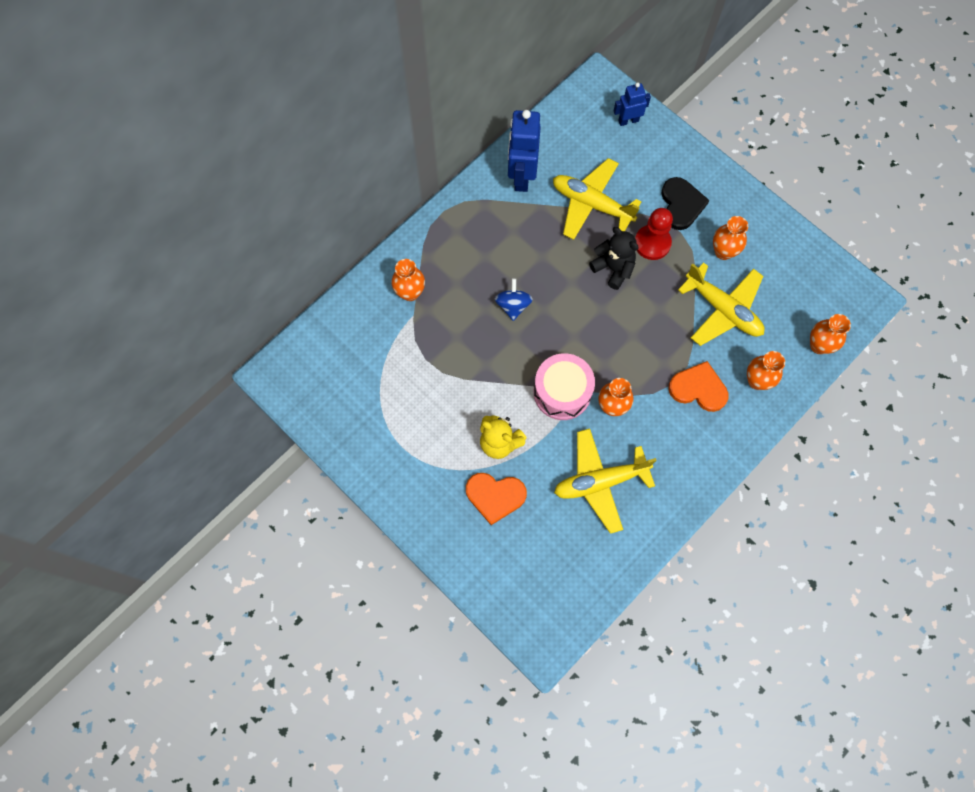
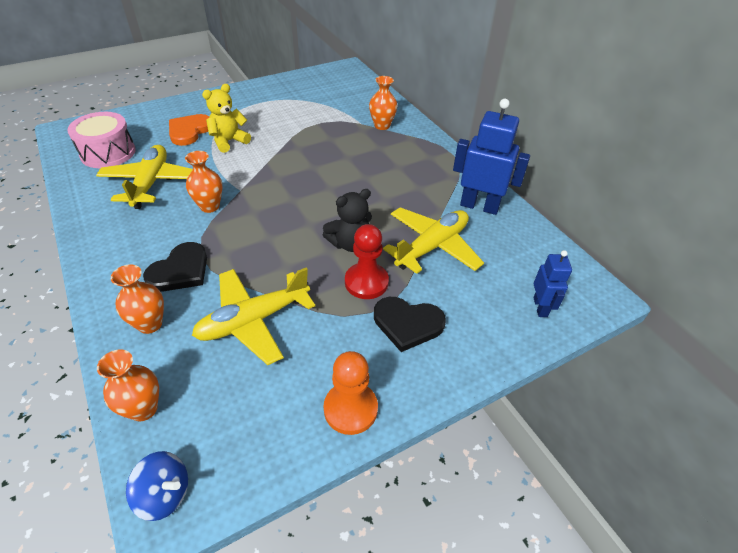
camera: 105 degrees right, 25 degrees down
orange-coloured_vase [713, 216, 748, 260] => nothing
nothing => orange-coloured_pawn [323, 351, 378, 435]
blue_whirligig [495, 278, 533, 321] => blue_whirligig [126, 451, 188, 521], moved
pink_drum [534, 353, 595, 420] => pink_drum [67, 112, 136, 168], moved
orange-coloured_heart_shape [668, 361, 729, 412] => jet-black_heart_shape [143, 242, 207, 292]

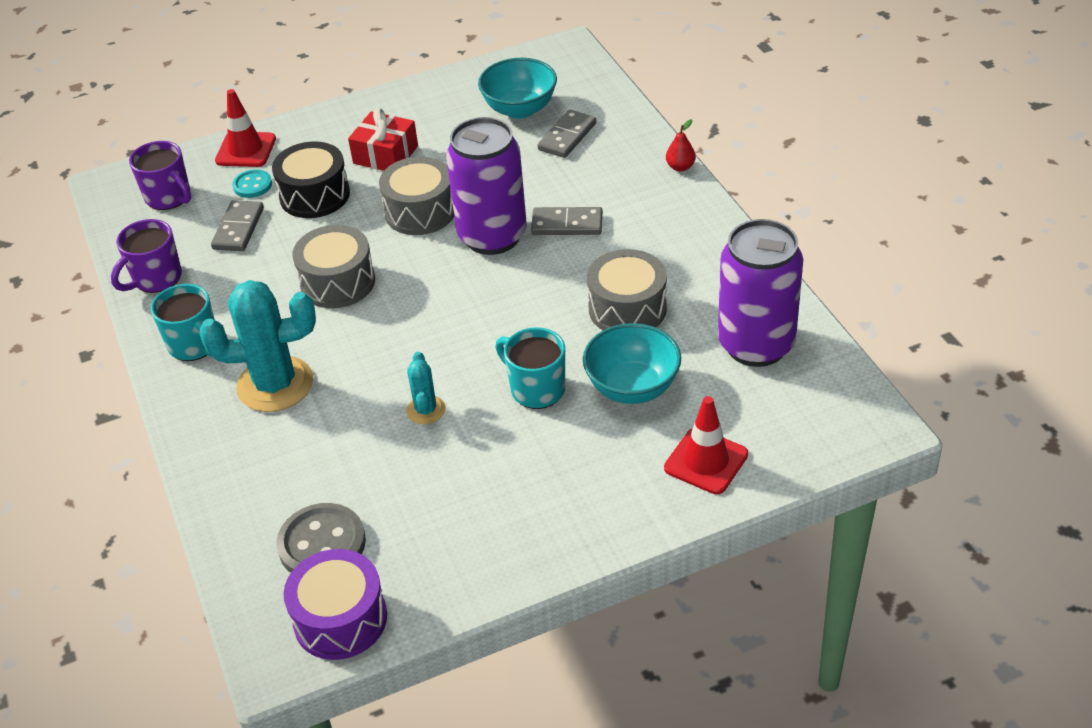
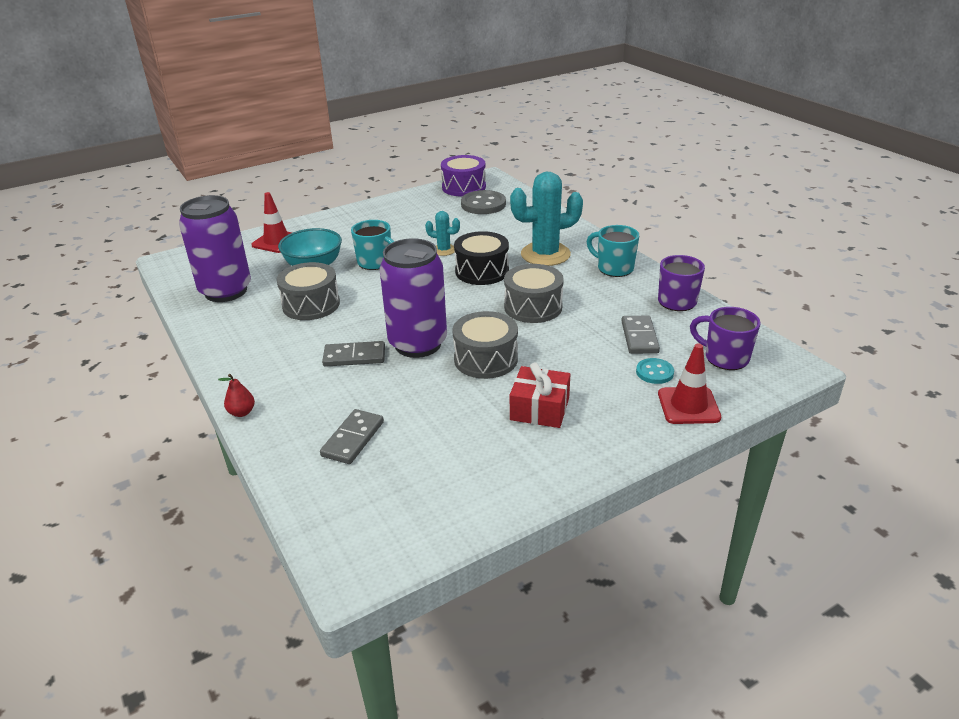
camera: 170 degrees right, 10 degrees down
turquoise_deep_dish [478, 58, 557, 119] => nothing
jet-black_drum [272, 141, 350, 218] => jet-black_drum [454, 231, 509, 285], moved
turquoise_cactus [406, 351, 446, 424] => turquoise_cactus [425, 211, 460, 256], 60 degrees counterclockwise

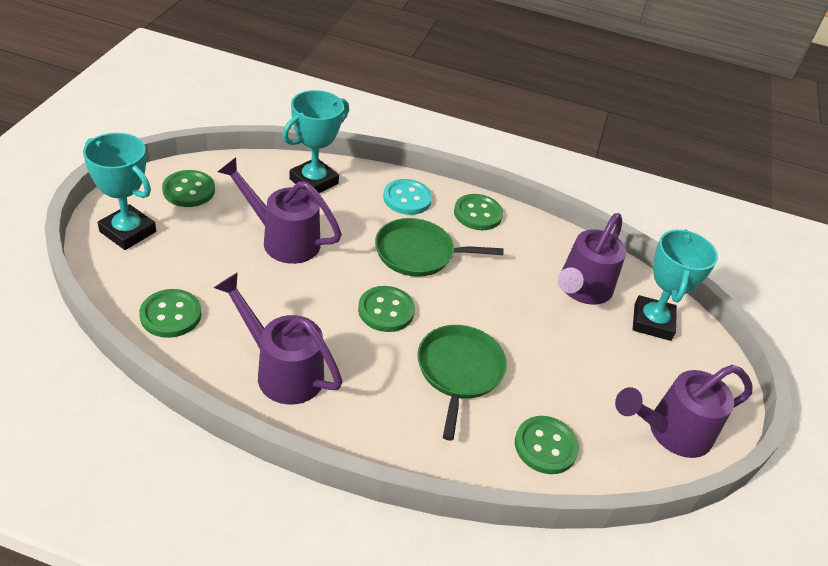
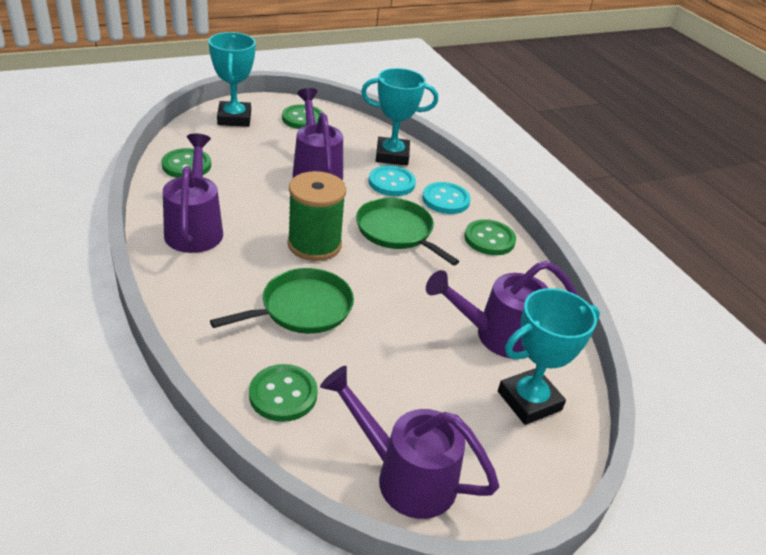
camera: 50 degrees right, 5 degrees down
nothing => turquoise_sewing_button [369, 165, 416, 196]
emerald_sewing_button [358, 286, 415, 332] => emerald_spool [287, 171, 346, 261]

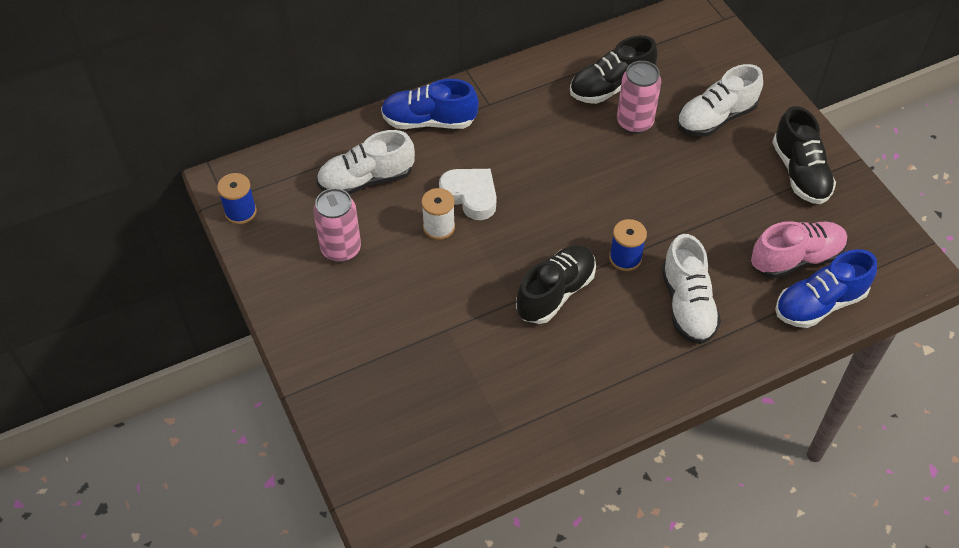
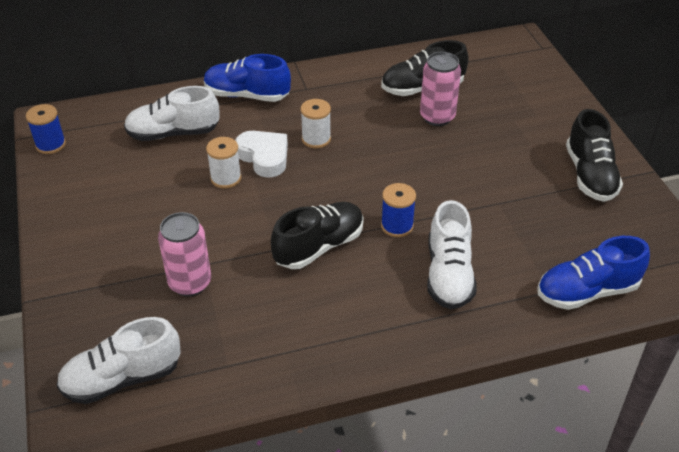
camera: 10 degrees right, 10 degrees down
pink_sneaker [751, 221, 848, 278] => nothing
nothing => snow-white_spool [301, 99, 331, 148]
pink_soda_can [313, 188, 361, 263] => pink_soda_can [158, 212, 211, 297], moved
snow-white_sneaker [677, 64, 763, 137] => snow-white_sneaker [56, 317, 181, 404], moved

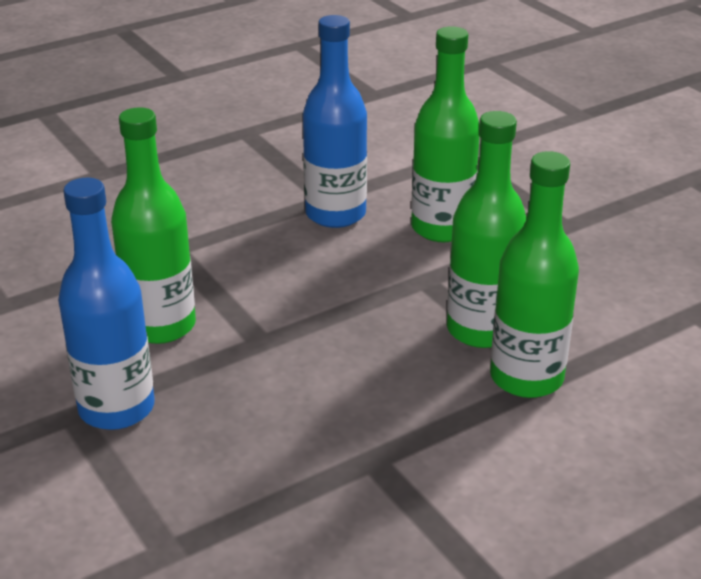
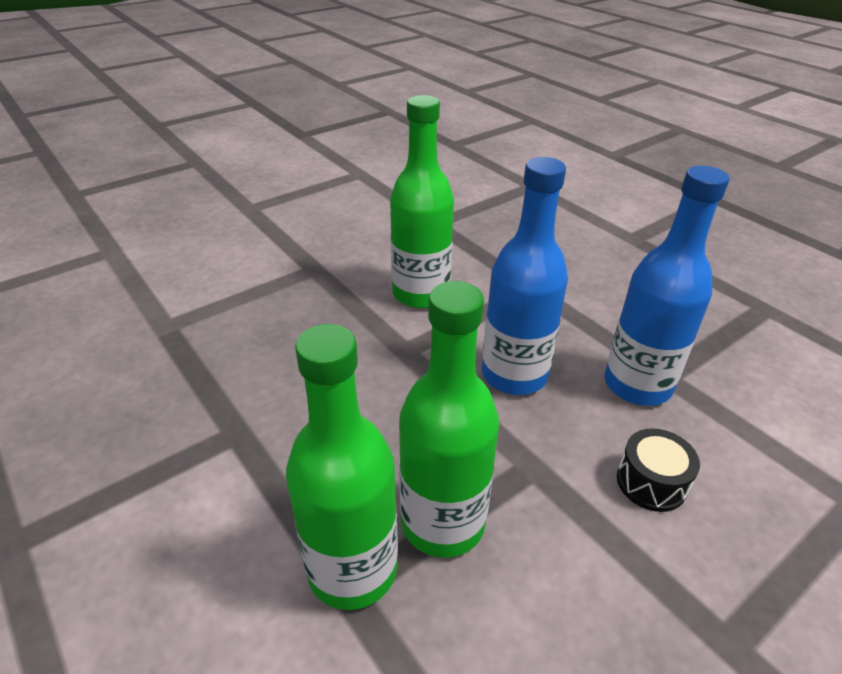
camera: 85 degrees right, 5 degrees up
blue_flask [58, 178, 155, 430] => blue_flask [482, 157, 568, 395], moved
emerald_flask [411, 26, 480, 242] => jet-black_drum [617, 428, 700, 512]

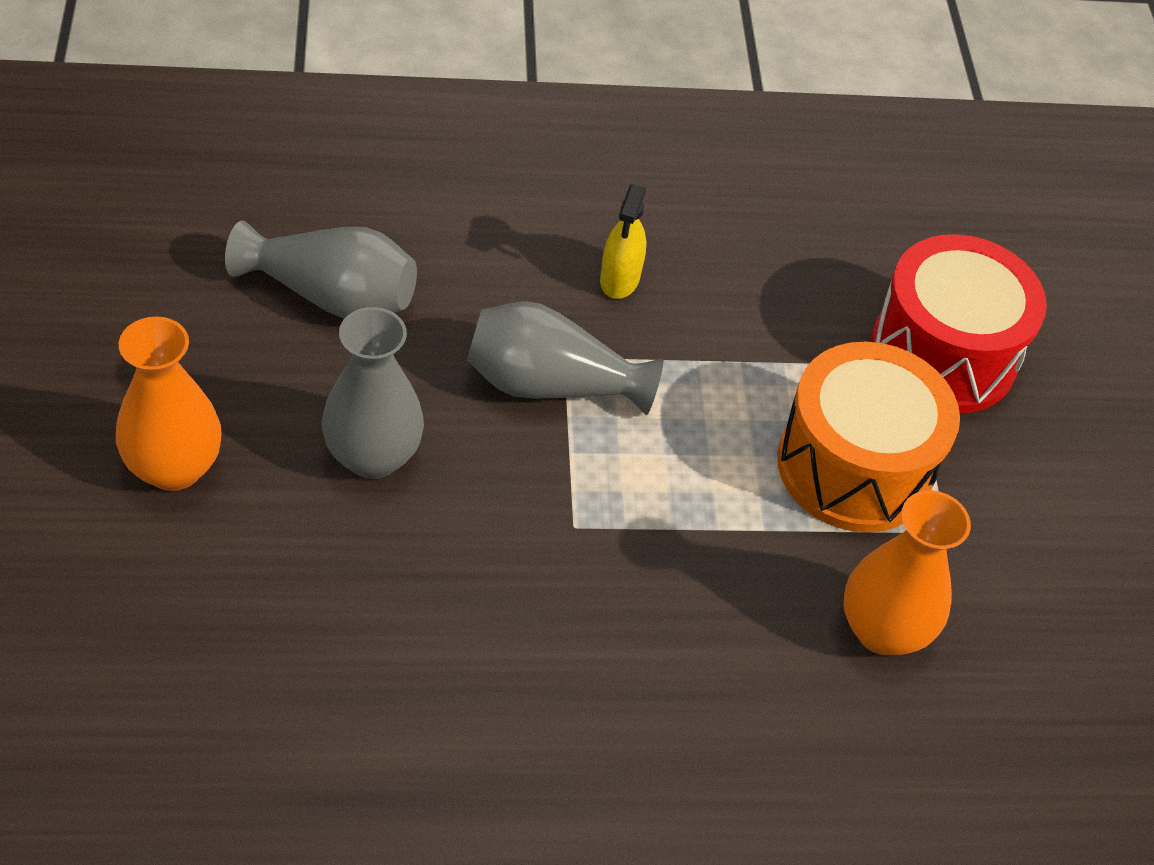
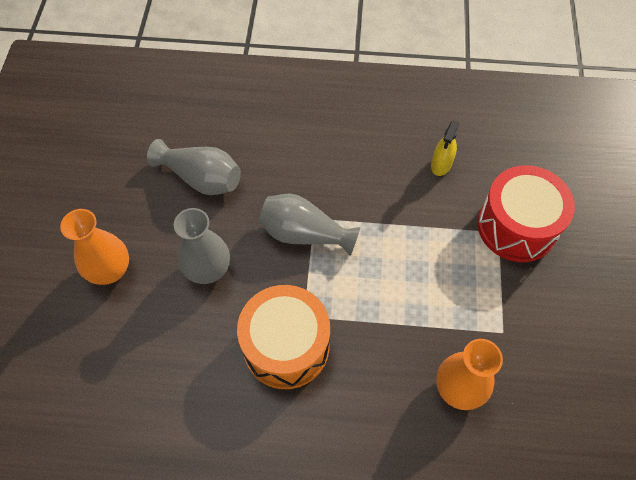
camera: 15 degrees right, 10 degrees up
golden_spray_bottle [600, 184, 647, 299] => golden_spray_bottle [431, 121, 459, 176], moved
orange-coloured_drum [777, 342, 960, 532] => orange-coloured_drum [237, 285, 330, 389], moved

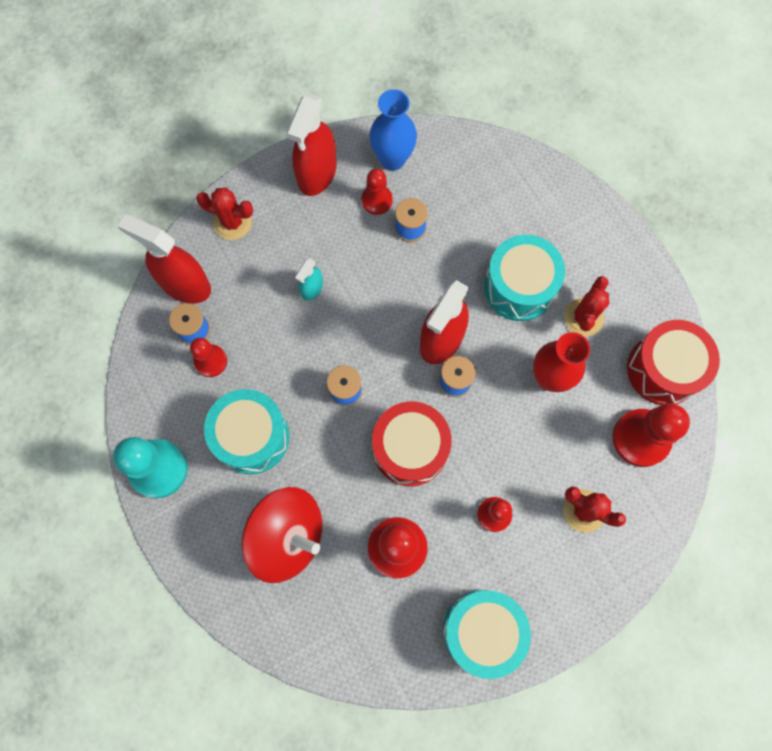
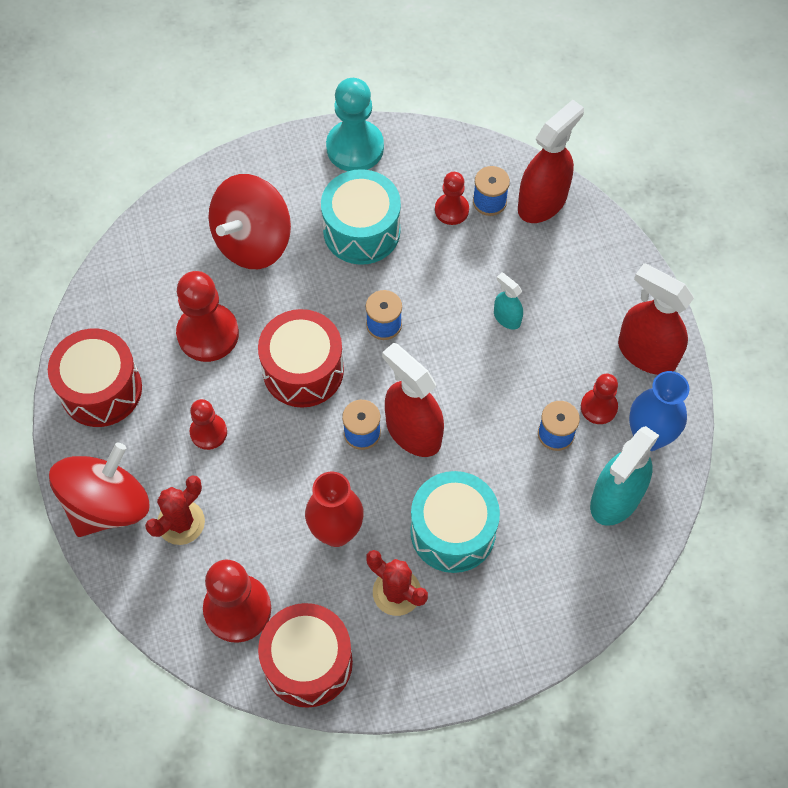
camera: 105 degrees right, 10 degrees down
scarlet_cactus [196, 187, 253, 240] => nothing
nothing => scarlet_whirligig [49, 443, 150, 537]
nothing => turquoise_spray_bottle [590, 426, 659, 526]
turquoise_drum [443, 590, 531, 679] => scarlet_drum [48, 329, 142, 427]

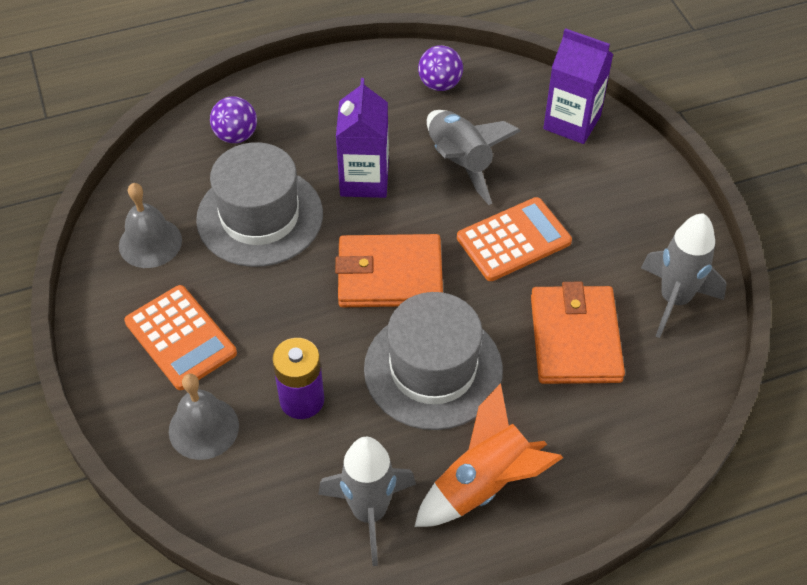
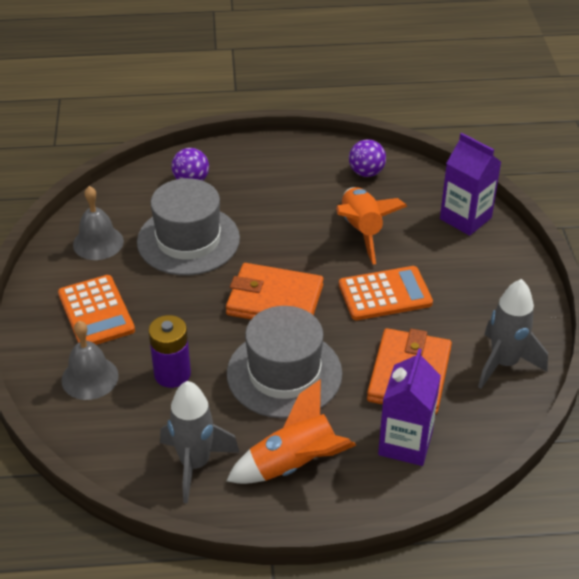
camera: 15 degrees right, 10 degrees down
royal_purple_juice_carton [336, 78, 389, 198] => royal_purple_juice_carton [378, 349, 441, 466], moved
ash-grey_spaceship [427, 110, 521, 205] => orange-coloured_spaceship [336, 187, 407, 264]

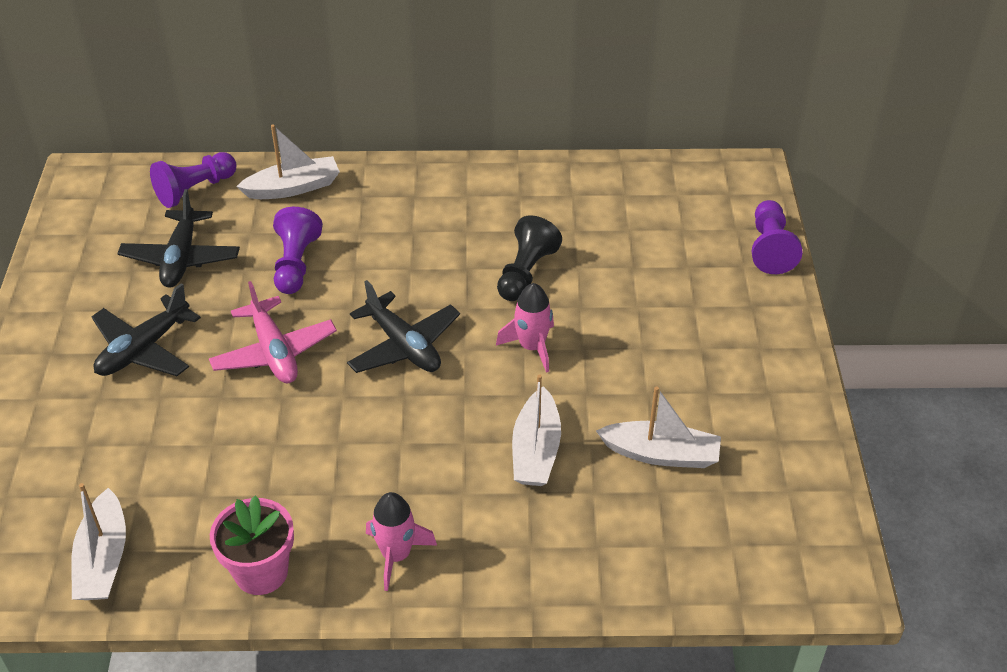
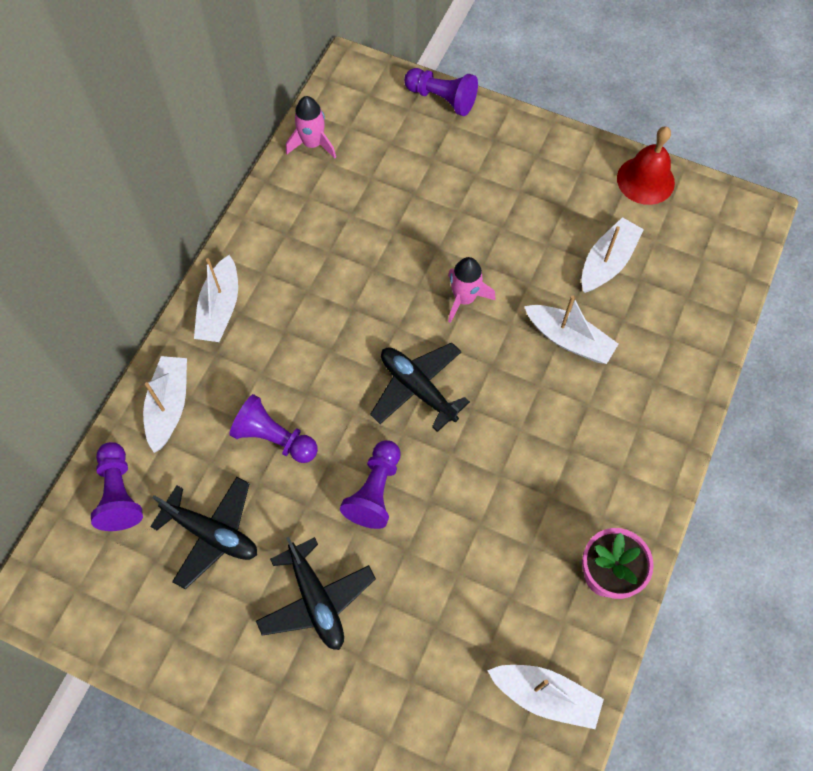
camera: 65 degrees left, 20 degrees up
jet-black_pawn [497, 215, 562, 301] => nothing
nothing => snow-white_sailboat [194, 255, 238, 342]
nothing => scarlet_hand_bell [617, 126, 675, 205]
pink_spaceship [366, 492, 437, 591] => pink_spaceship [286, 96, 336, 159], moved
pink_plane [209, 281, 337, 383] => royal_purple_pawn [340, 440, 401, 529]
jet-black_plane [347, 280, 460, 373] => jet-black_plane [370, 342, 470, 432], 120 degrees counterclockwise

